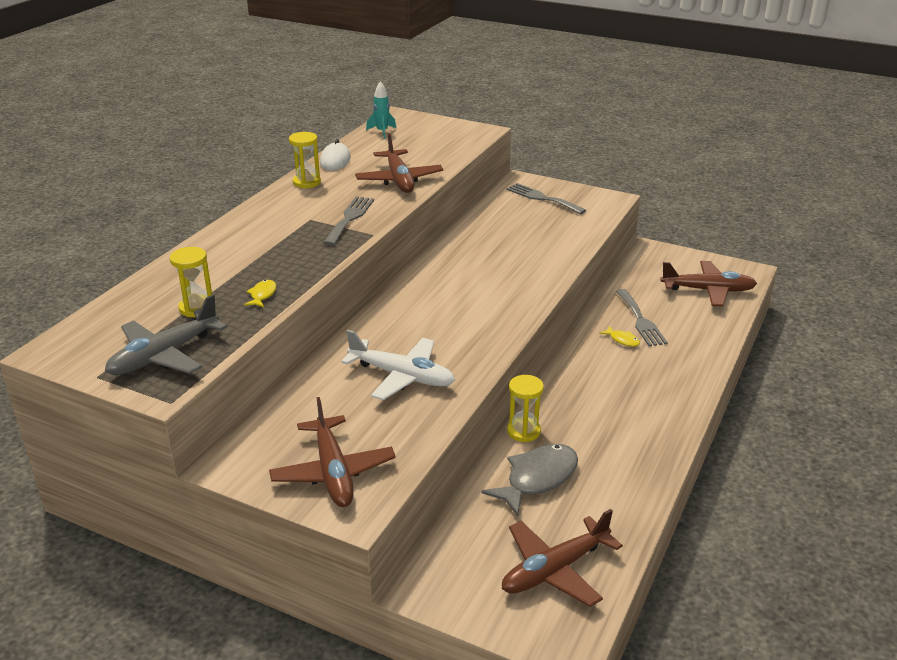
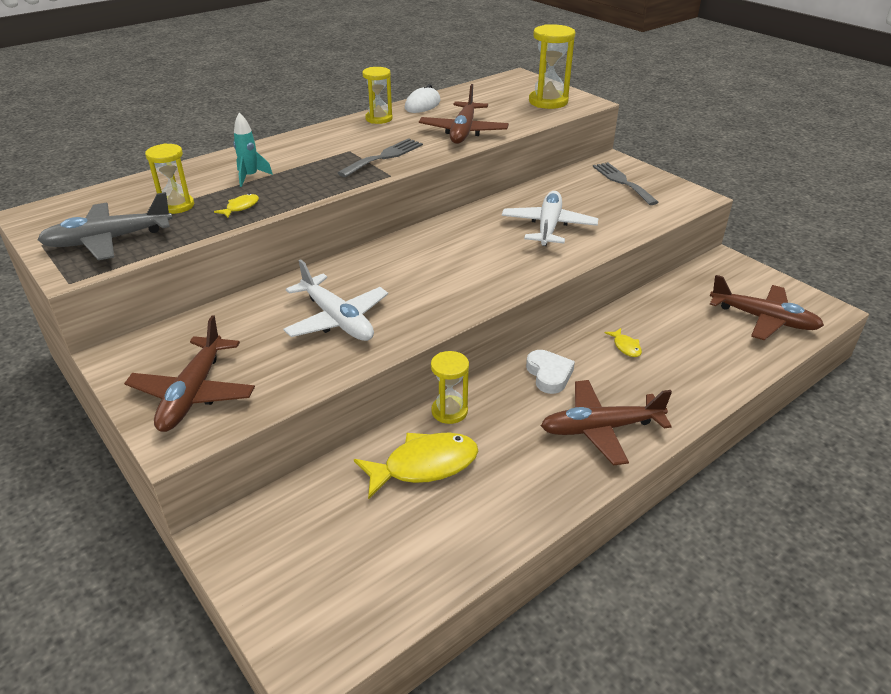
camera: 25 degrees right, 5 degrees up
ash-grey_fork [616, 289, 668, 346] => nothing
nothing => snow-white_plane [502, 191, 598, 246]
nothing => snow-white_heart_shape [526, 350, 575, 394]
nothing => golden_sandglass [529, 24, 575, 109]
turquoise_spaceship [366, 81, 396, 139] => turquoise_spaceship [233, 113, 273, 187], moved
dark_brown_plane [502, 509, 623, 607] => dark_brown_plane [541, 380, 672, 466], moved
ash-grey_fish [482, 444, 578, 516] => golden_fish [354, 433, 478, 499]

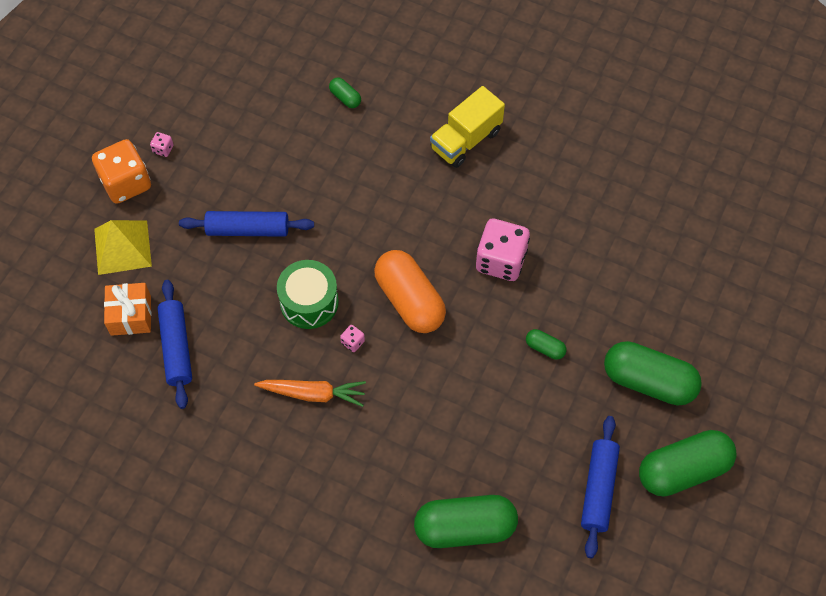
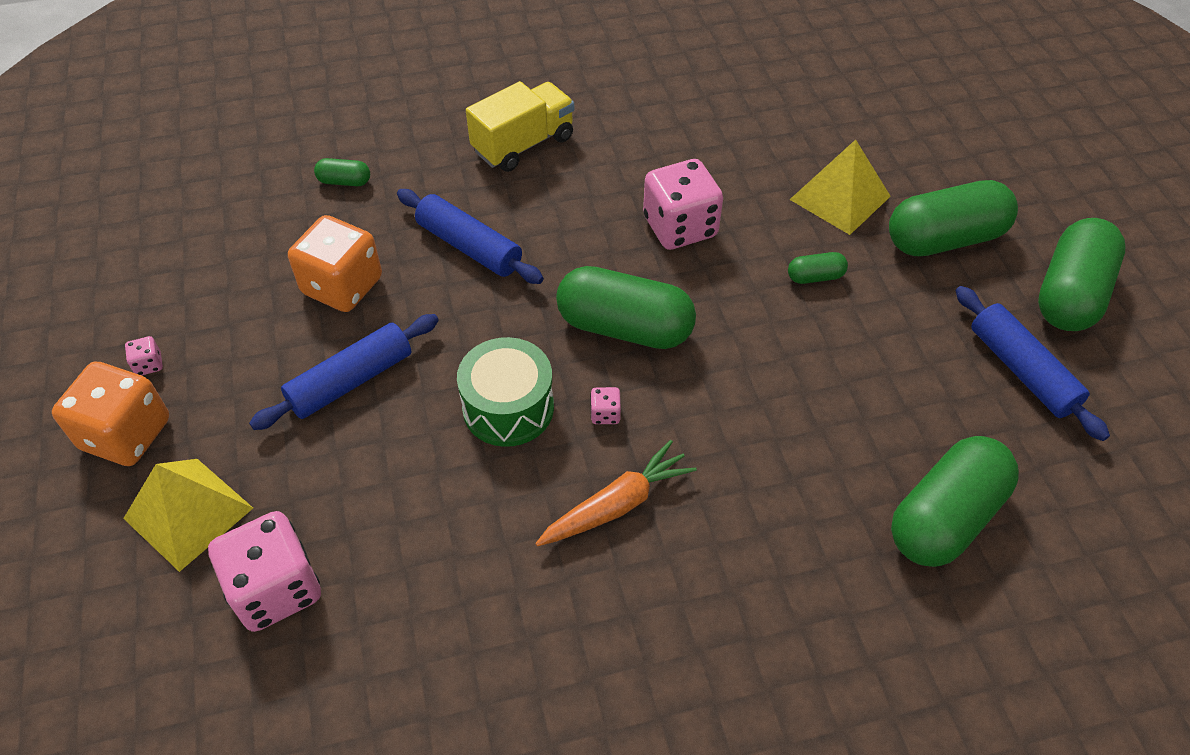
camera: 40 degrees left, 10 degrees down
nothing => orange-coloured_game_die [288, 215, 382, 312]
nothing => golden_pyramid [789, 140, 891, 235]
blue_pastry_roller [157, 280, 192, 409] => blue_pastry_roller [397, 189, 544, 284], moved
orange-coloured_gift [104, 283, 151, 336] => pink_game_die [208, 511, 321, 632]
orange-coloured_pill [374, 250, 446, 333] => emerald_pill [556, 266, 696, 349]
golden_truck [430, 86, 505, 168] => golden_truck [466, 81, 574, 172], 135 degrees counterclockwise

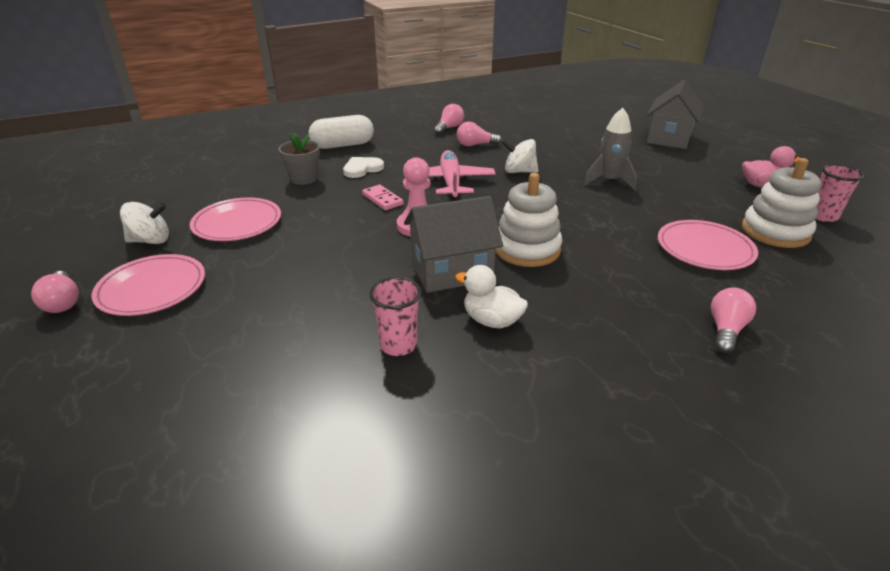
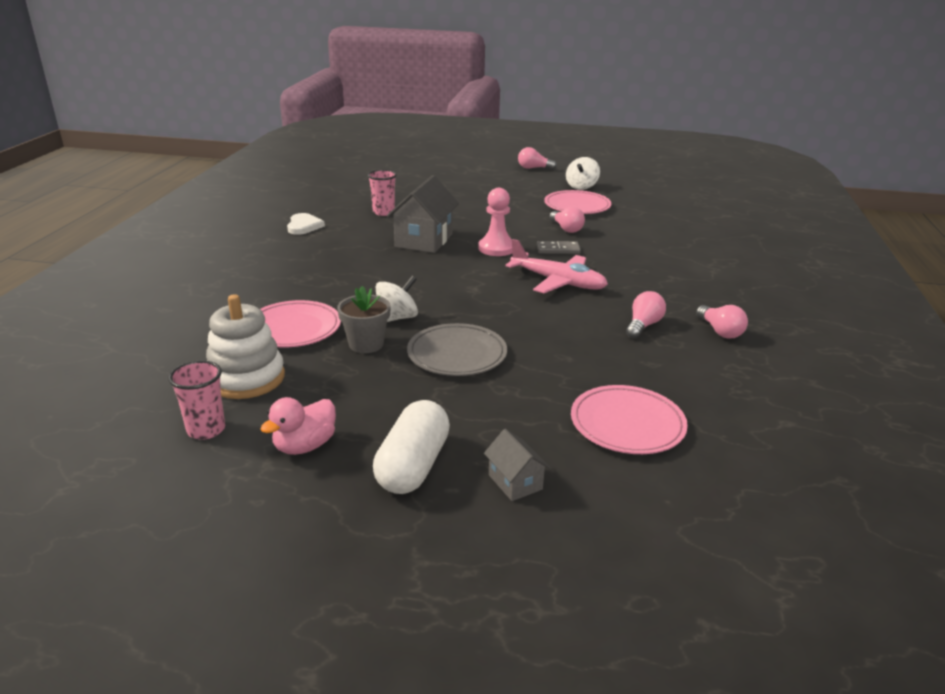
camera: 125 degrees right, 5 degrees down
snow-white_toy_duck [455, 265, 528, 329] => nothing
snow-white_stacking_toy [496, 173, 562, 267] => nothing
pink_dinner_plate [91, 254, 205, 316] => pink_dinner_plate [571, 385, 688, 454], moved
ash-grey_plant_pot [278, 132, 320, 185] => ash-grey_plant_pot [337, 286, 391, 353], moved
snow-white_pill [309, 115, 374, 149] => snow-white_pill [373, 400, 450, 494], moved
snow-white_heart_shape [343, 157, 384, 178] => snow-white_heart_shape [287, 213, 325, 235], moved
snow-white_whirligig [502, 139, 539, 173] => snow-white_whirligig [376, 276, 418, 322], moved
pink_lightbulb [711, 288, 756, 353] => pink_lightbulb [550, 207, 585, 233], moved
ash-grey_spaceship [584, 108, 637, 190] => ash-grey_dinner_plate [407, 323, 507, 376]
pink_domino [362, 185, 404, 210] => ash-grey_domino [537, 241, 581, 254]
ash-grey_cottage [647, 80, 704, 149] => ash-grey_cottage [484, 429, 550, 501], x0.50

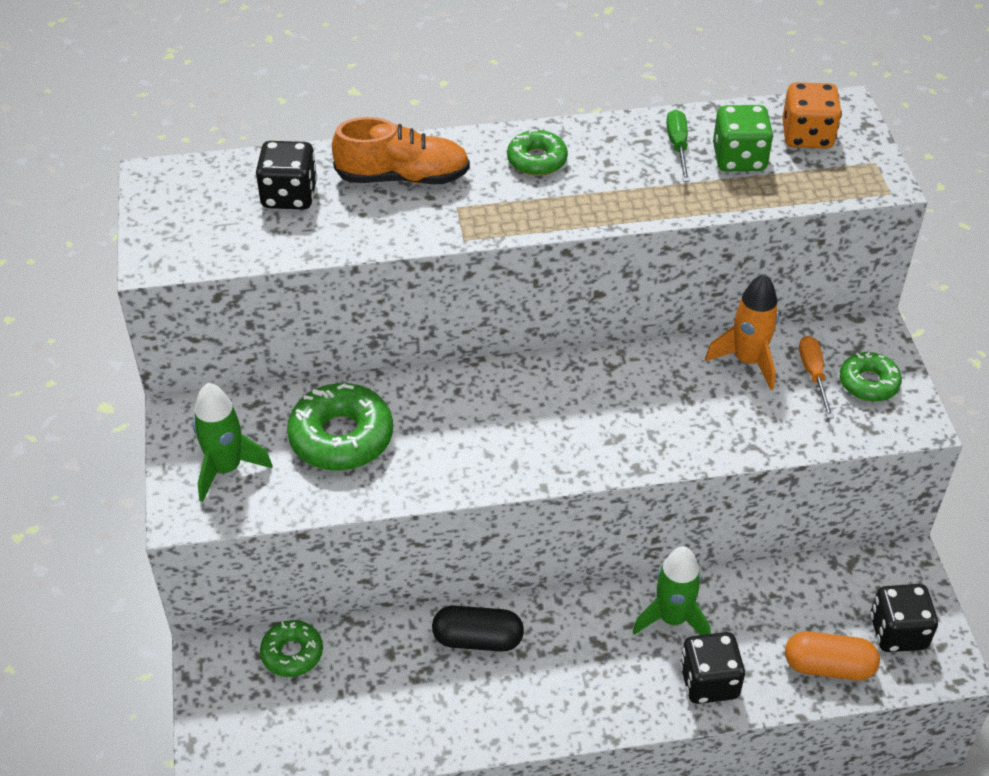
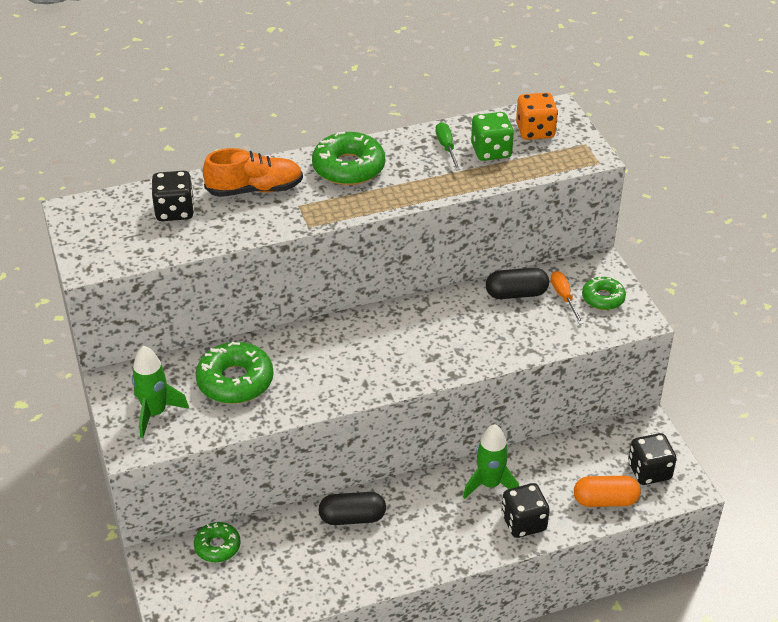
camera: 10 degrees left, 5 degrees down
orange-coloured_spaceship [705, 274, 779, 390] => jet-black_pill [486, 268, 549, 299]
emerald_glazed_donut [507, 130, 568, 176] => emerald_glazed_donut [312, 132, 385, 185], x1.67

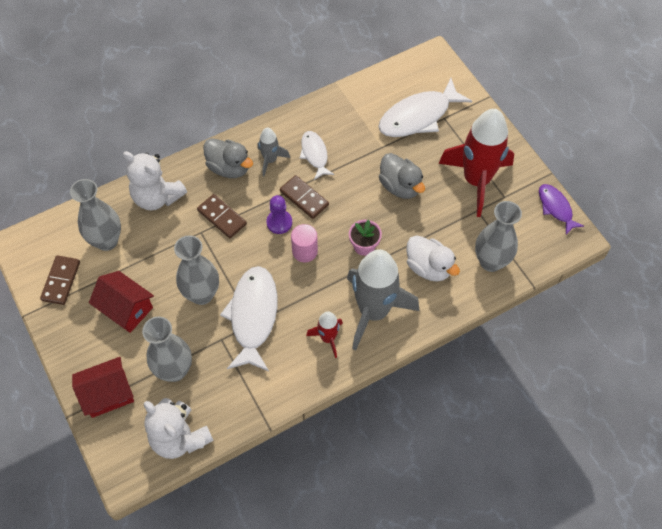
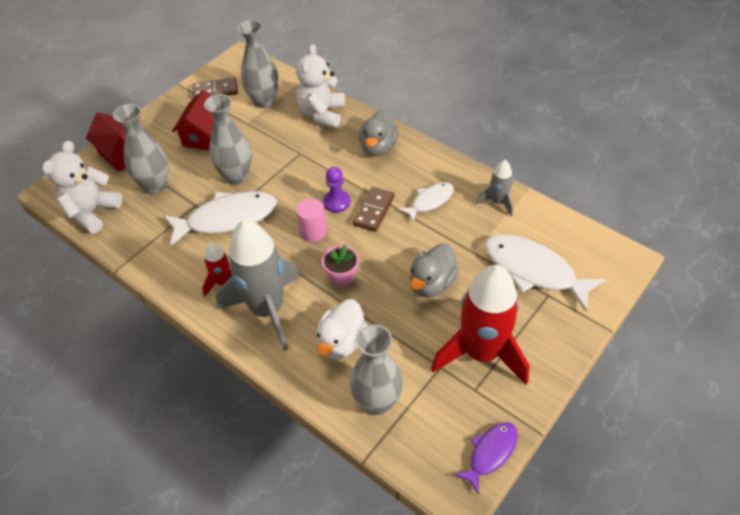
camera: 70 degrees right, 10 degrees down
dark_brown_domino [197, 194, 247, 238] => nothing
ash-grey_spaceship [257, 128, 290, 176] => ash-grey_spaceship [476, 160, 513, 216], moved

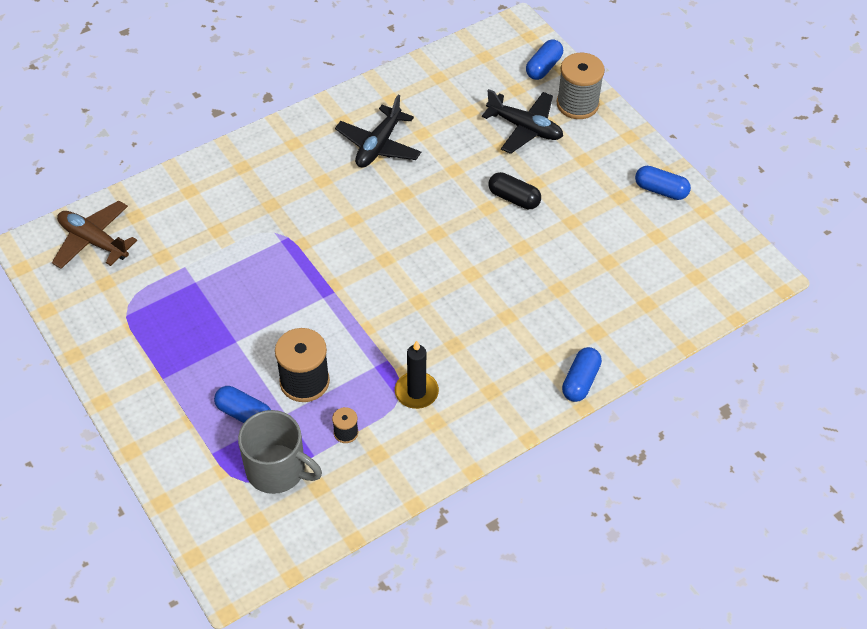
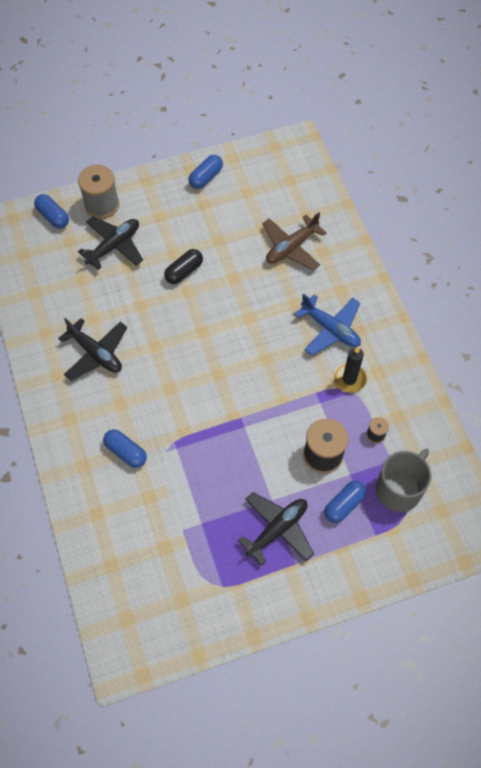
camera: 75 degrees left, 10 degrees up
nothing => jet-black_plane [238, 492, 314, 565]
nothing => blue_plane [295, 293, 361, 355]
dark_brown_plane [52, 201, 137, 269] => dark_brown_plane [262, 212, 327, 271], moved
blue_pill [562, 347, 602, 402] => blue_pill [103, 429, 147, 468], moved

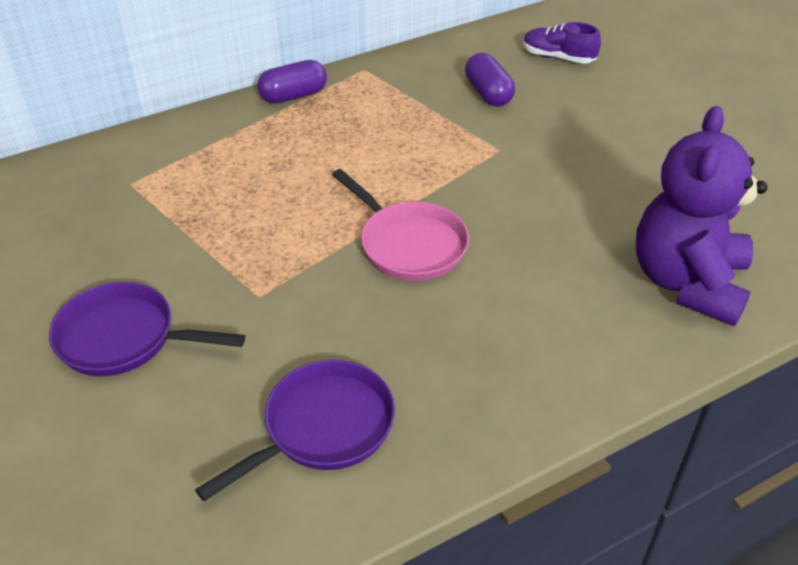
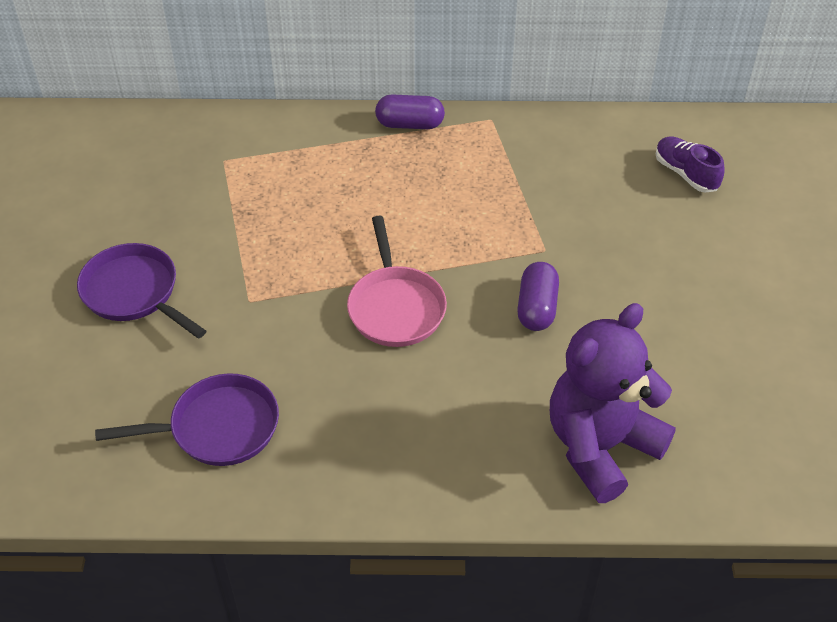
camera: 30 degrees right, 5 degrees up
royal_purple_pill [465, 53, 515, 107] => royal_purple_pill [517, 262, 559, 331], moved

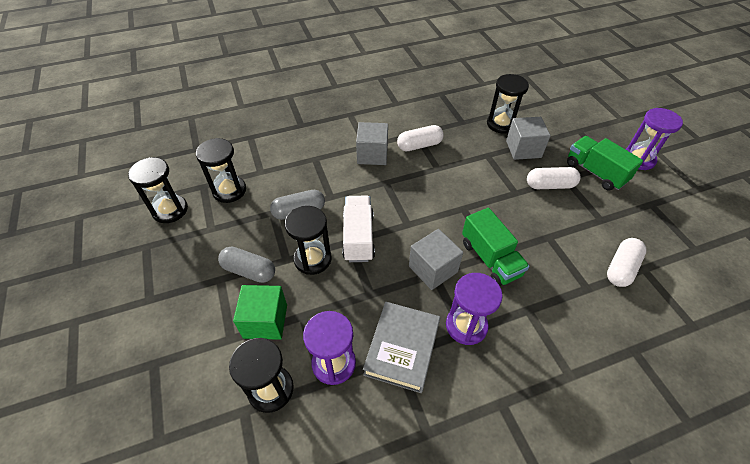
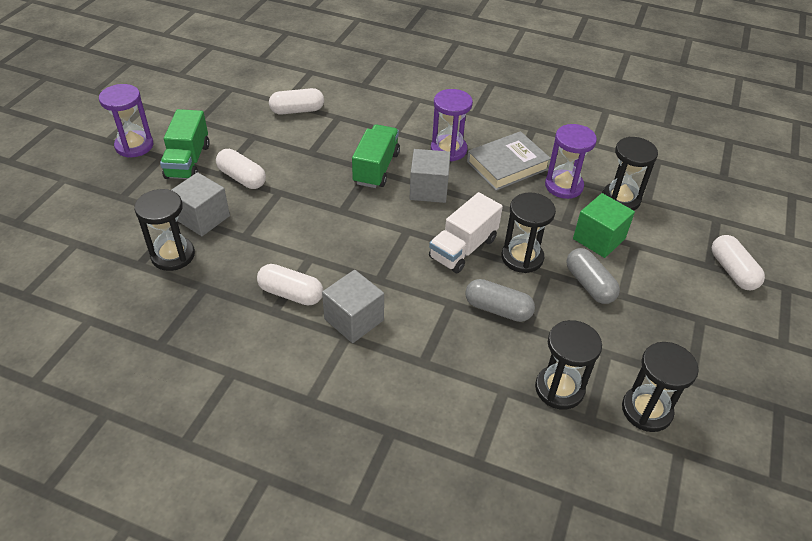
camera: 140 degrees left, 5 degrees down
nothing => snow-white_pill [712, 235, 765, 290]

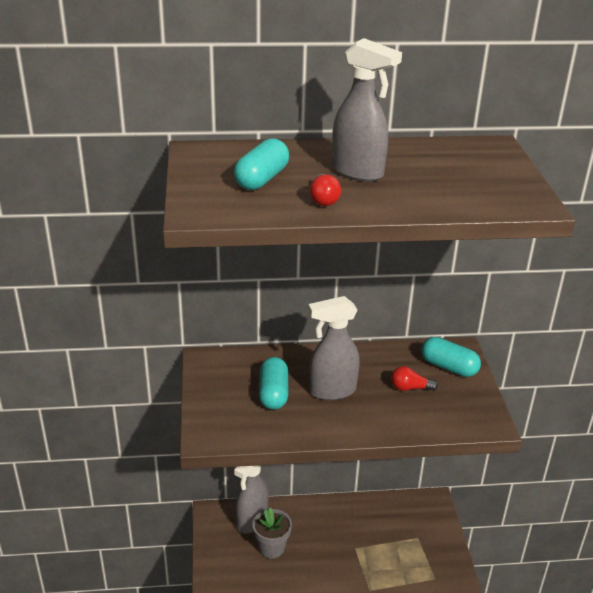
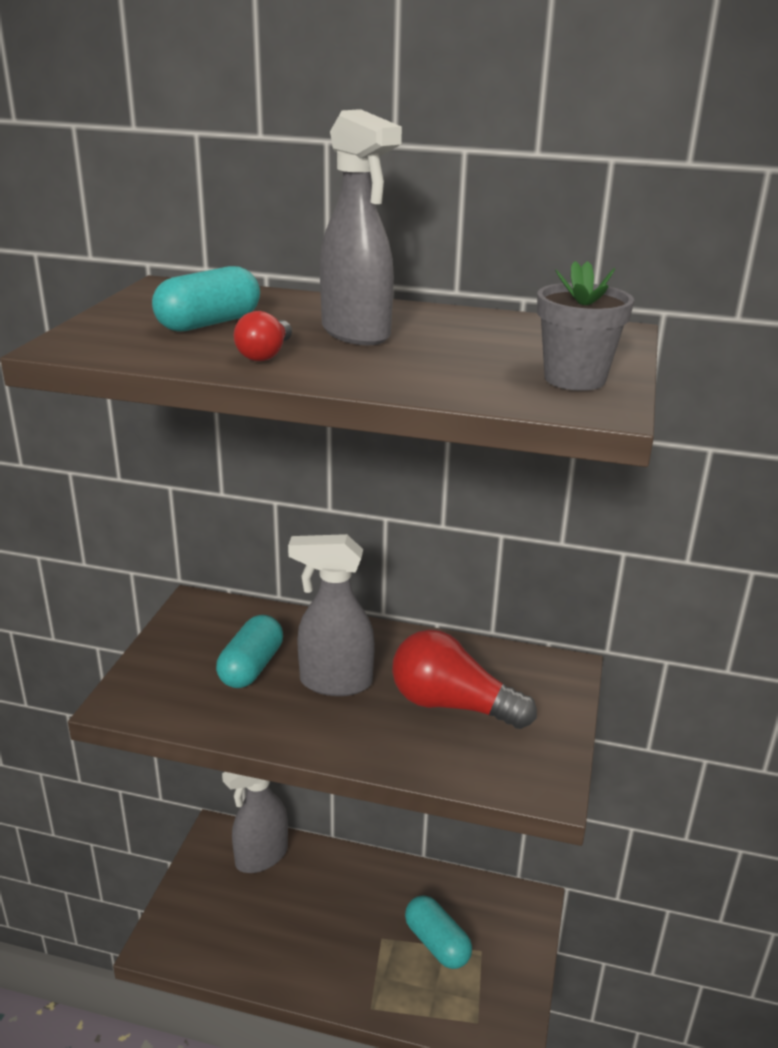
camera: 20 degrees right, 5 degrees down
ash-grey_plant_pot [252, 508, 292, 559] => ash-grey_plant_pot [537, 261, 634, 391], moved
turquoise_pill [421, 337, 481, 377] => turquoise_pill [405, 895, 472, 969], moved
scarlet_lightbulb [391, 366, 438, 391] => scarlet_lightbulb [392, 629, 537, 729], x2.00

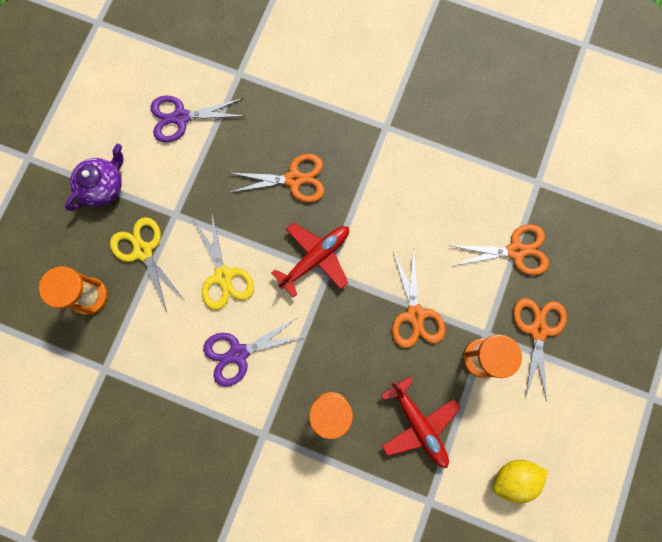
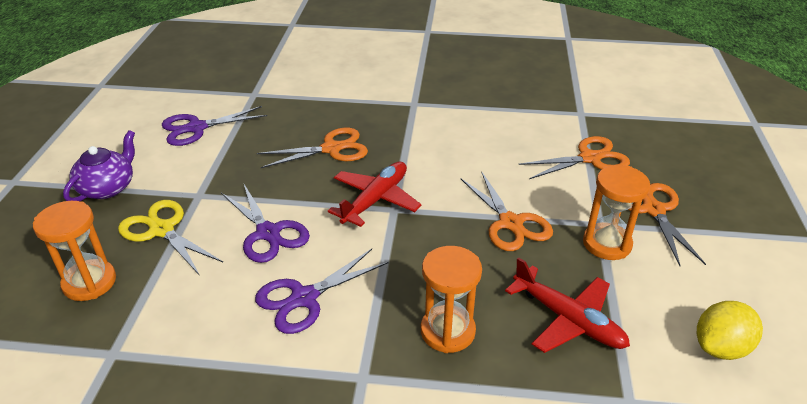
camera: 15 degrees left, 40 degrees down
golden_shears [193, 214, 254, 310] => royal_purple_shears [221, 184, 310, 263]

